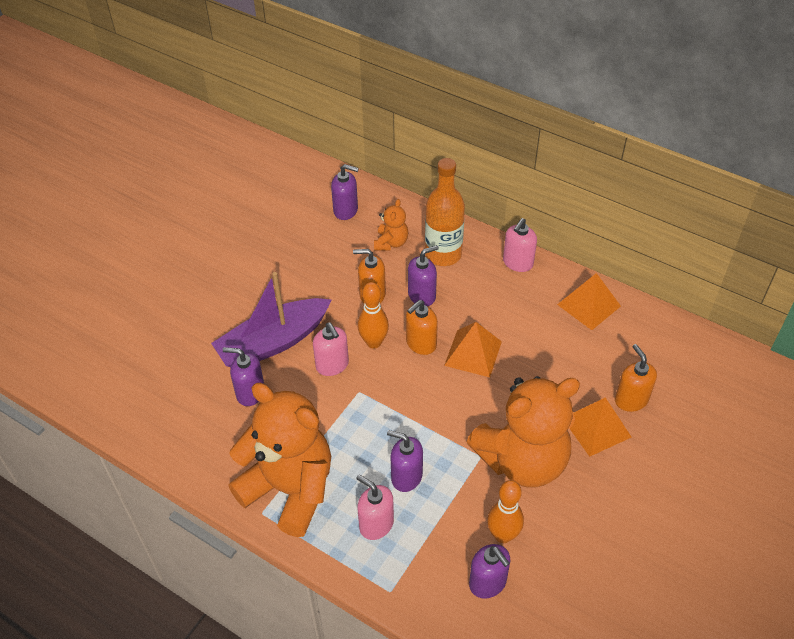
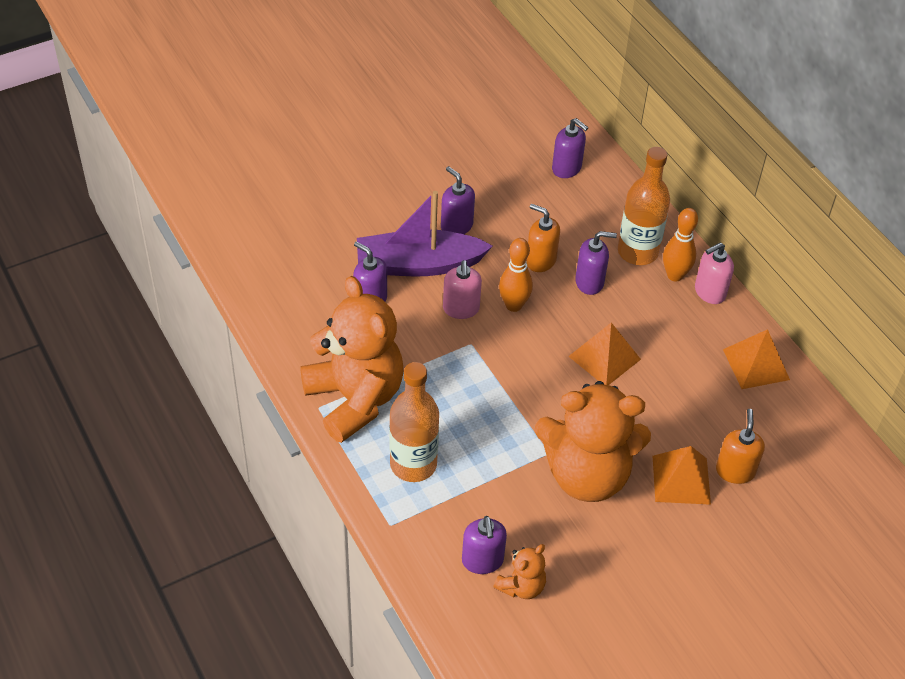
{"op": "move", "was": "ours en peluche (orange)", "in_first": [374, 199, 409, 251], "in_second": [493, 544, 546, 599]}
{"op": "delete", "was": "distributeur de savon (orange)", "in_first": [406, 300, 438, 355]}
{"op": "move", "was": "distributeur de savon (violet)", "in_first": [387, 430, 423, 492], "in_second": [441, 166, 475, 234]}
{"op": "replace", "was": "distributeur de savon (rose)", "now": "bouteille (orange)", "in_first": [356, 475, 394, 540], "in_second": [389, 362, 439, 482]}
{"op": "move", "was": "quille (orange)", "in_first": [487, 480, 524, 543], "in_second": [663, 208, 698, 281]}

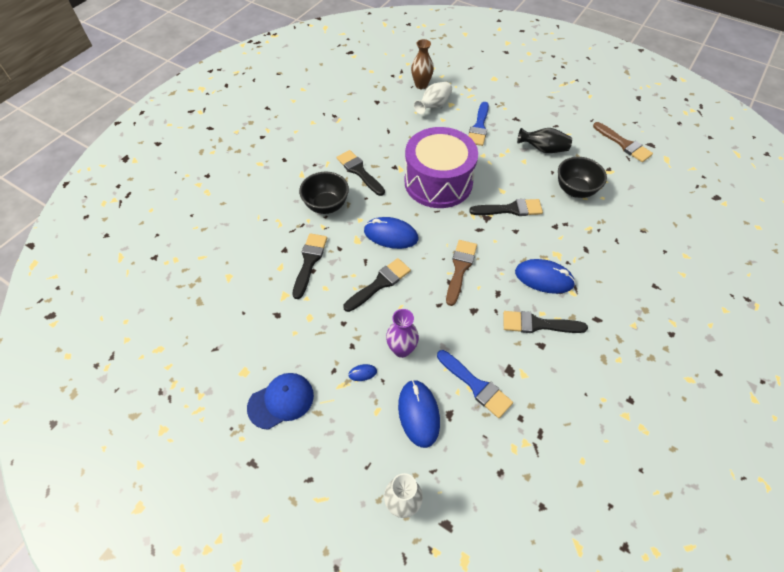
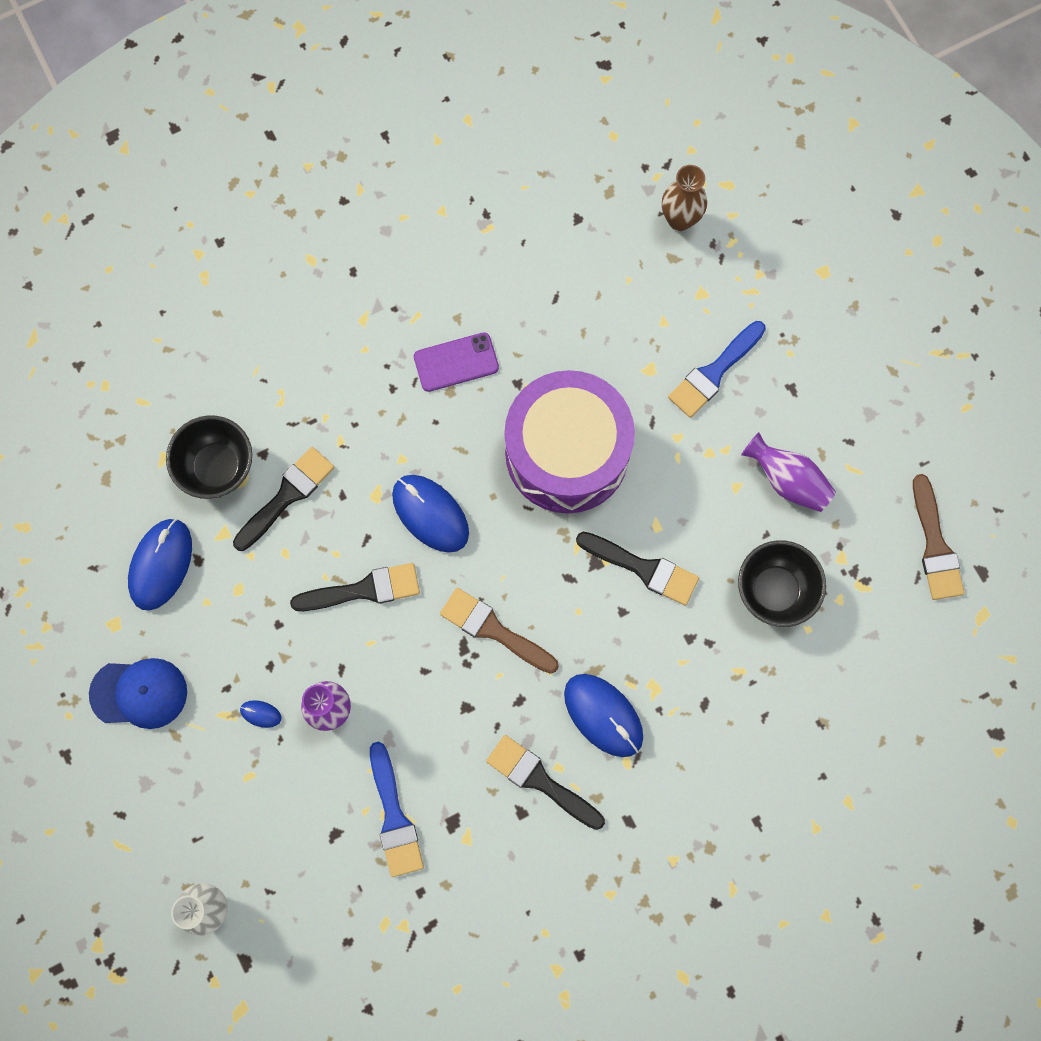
{"op": "delete", "was": "vase (blanc)", "in_first": [414, 82, 452, 114]}
{"op": "recolor", "was": "vase (noir)", "now": "vase (violet)", "in_first": [517, 128, 572, 153], "in_second": [741, 432, 836, 512]}
{"op": "replace", "was": "pinceau (noir)", "now": "téléphone (violet)", "in_first": [336, 150, 385, 196], "in_second": [414, 332, 499, 392]}
{"op": "move", "was": "bol (noir)", "in_first": [299, 171, 349, 214], "in_second": [166, 415, 252, 499]}
{"op": "rotate", "was": "pinceau (marron)", "in_first": [446, 240, 477, 306], "in_second": [440, 588, 559, 674], "clockwise": -105}
{"op": "move", "was": "souris (bleu)", "in_first": [398, 380, 440, 448], "in_second": [128, 518, 192, 611]}

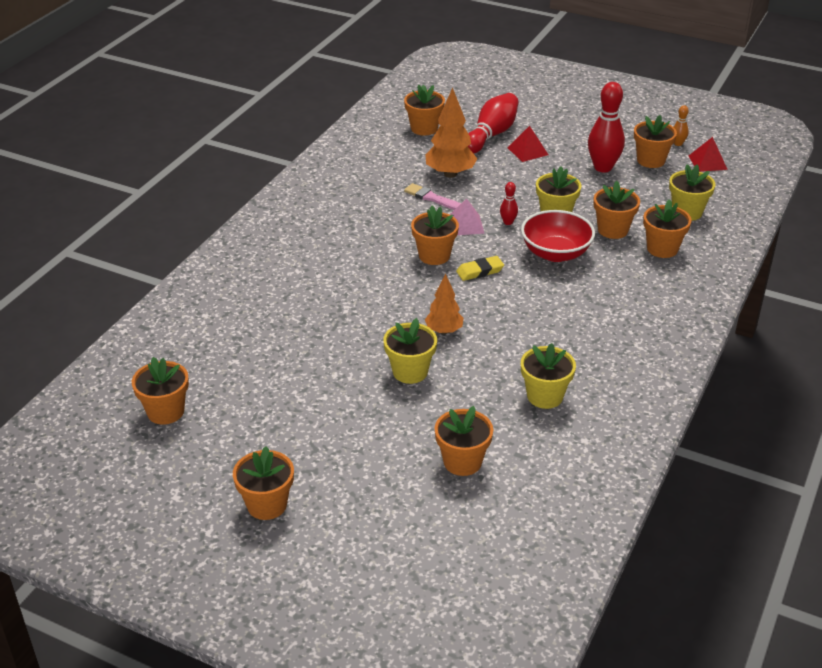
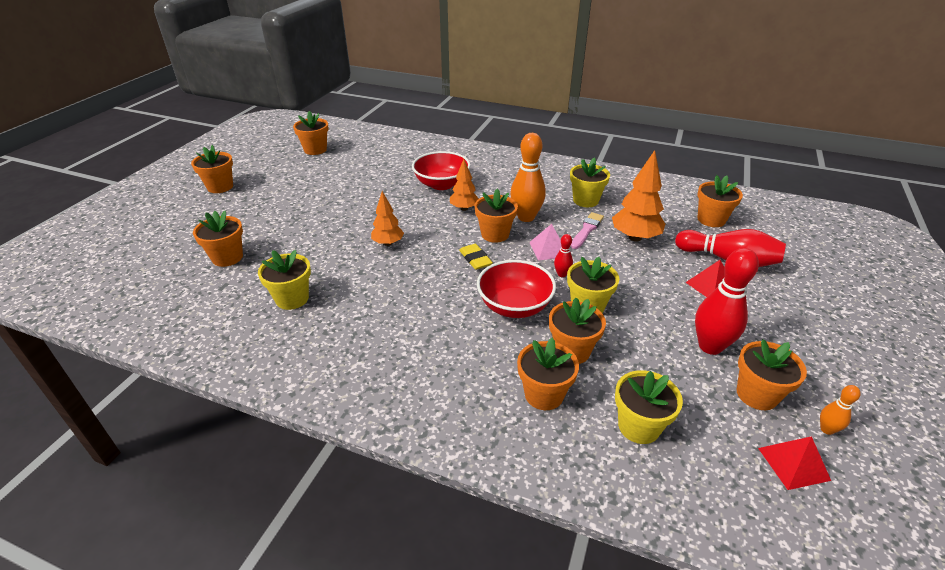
{"op": "move", "was": "pot de fleurs (jaune)", "in_first": [383, 318, 437, 384], "in_second": [570, 158, 610, 207]}
{"op": "insert", "now": "quille (orange)", "in_second": [510, 133, 546, 222]}
{"op": "insert", "now": "bol (rouge)", "in_second": [412, 151, 470, 190]}
{"op": "insert", "now": "arbre (orange)", "in_second": [450, 159, 479, 211]}

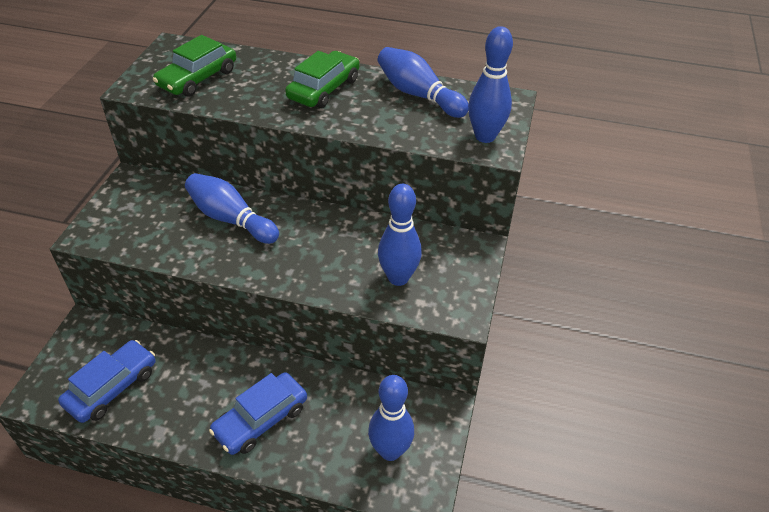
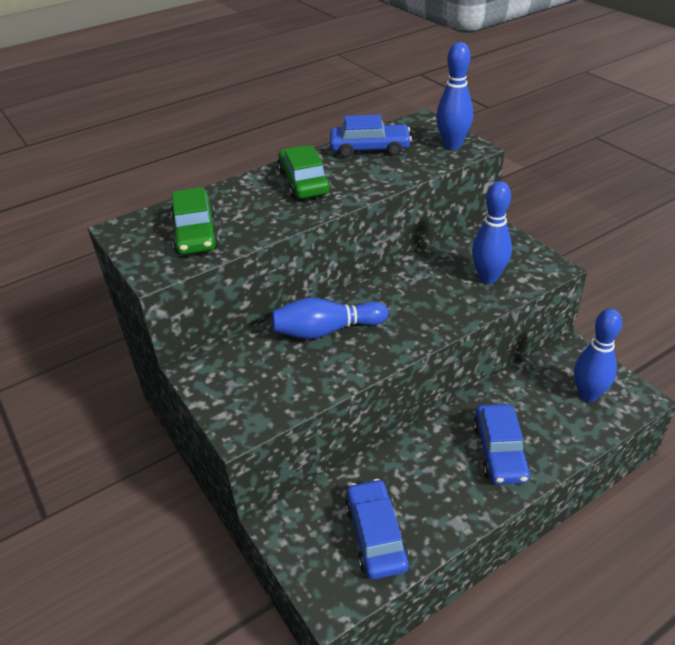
{"op": "replace", "was": "quille (bleu)", "now": "voiture (bleu)", "in_first": [378, 47, 469, 118], "in_second": [330, 114, 412, 158]}

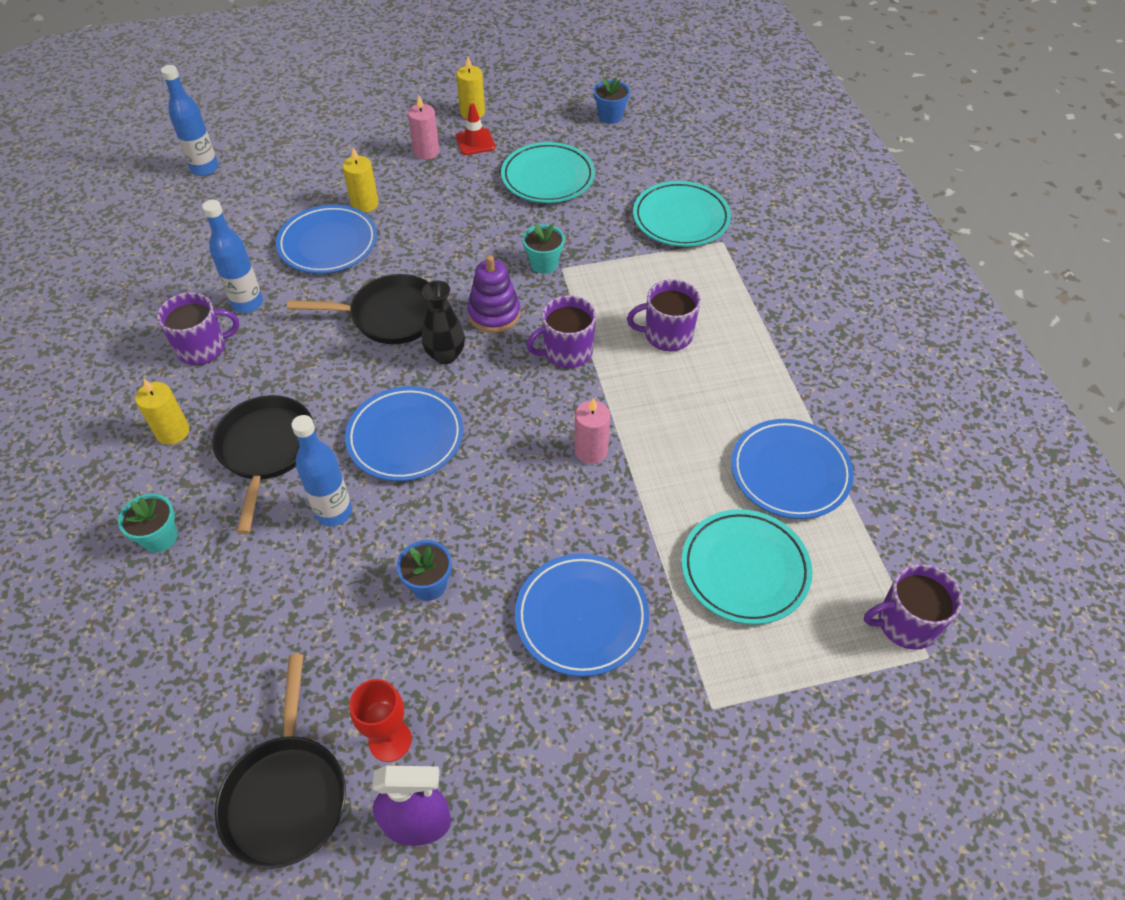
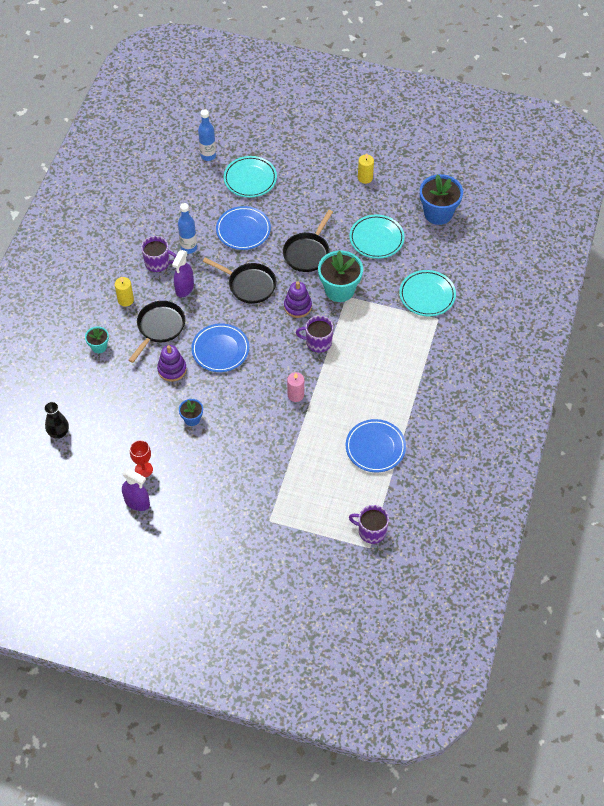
{"op": "resize", "was": "pot de fleurs (bleu)", "in_first": [594, 77, 630, 124], "in_second": [420, 174, 463, 225], "ratio": 1.94}
{"op": "delete", "was": "bougie (rose)", "in_first": [408, 95, 439, 159]}
{"op": "delete", "was": "cône de chantier (rouge)", "in_first": [456, 103, 495, 155]}
{"op": "delete", "was": "bougie (jaune)", "in_first": [343, 147, 379, 213]}
{"op": "resize", "was": "pot de fleurs (turquoise)", "in_first": [523, 224, 565, 274], "in_second": [318, 251, 363, 302], "ratio": 1.94}
{"op": "delete", "was": "tasse (violet)", "in_first": [627, 279, 701, 351]}
{"op": "move", "was": "vase (noir)", "in_first": [422, 281, 465, 364], "in_second": [44, 402, 69, 439]}
{"op": "replace", "was": "bouteille (bleu)", "now": "jouet à empiler (violet)", "in_first": [291, 415, 352, 526], "in_second": [157, 345, 187, 382]}
{"op": "move", "was": "assiette (turquoise)", "in_first": [682, 509, 813, 625], "in_second": [224, 156, 277, 198]}
{"op": "delete", "was": "assiette (bleu)", "in_first": [515, 554, 649, 677]}
{"op": "move", "was": "poêle (noir)", "in_first": [215, 654, 346, 869], "in_second": [283, 210, 333, 272]}
{"op": "insert", "now": "vaporisateur (violet)", "in_second": [172, 250, 194, 297]}

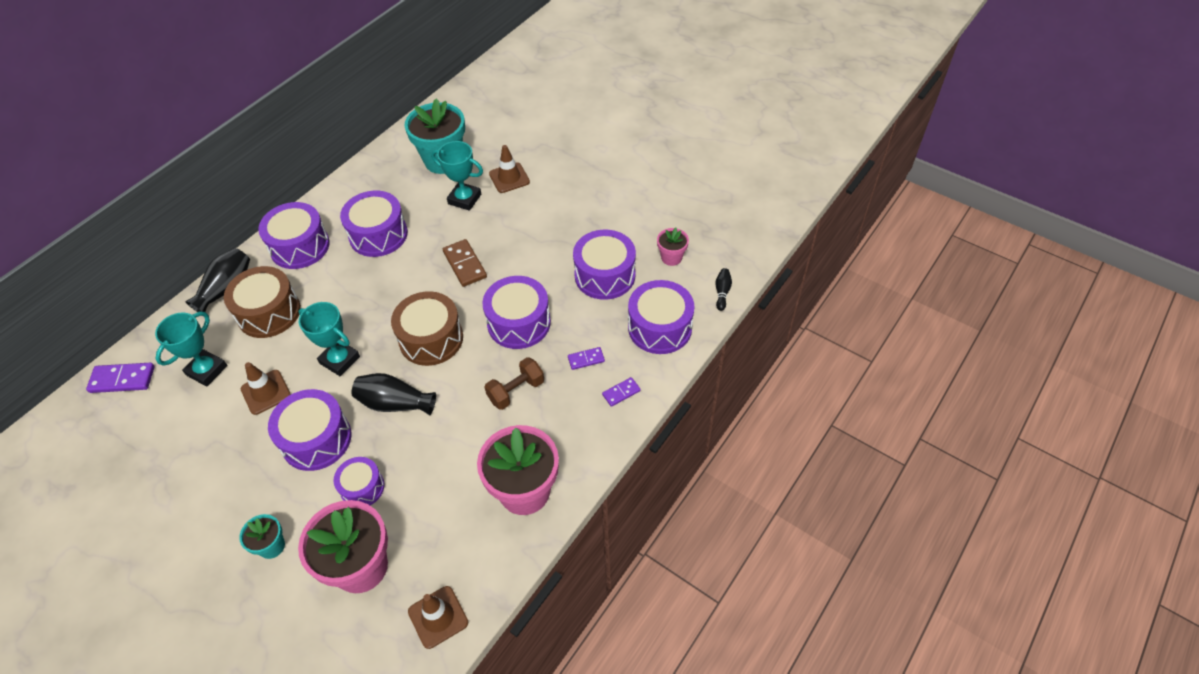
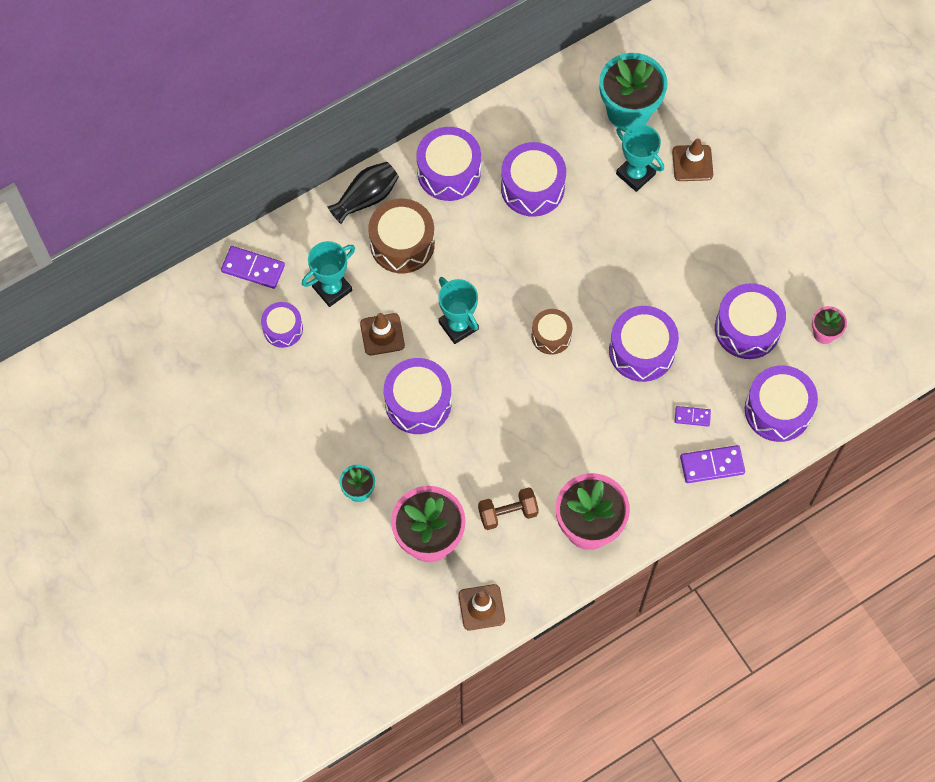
{"op": "delete", "was": "domino (marron)", "in_first": [443, 239, 487, 287]}
{"op": "delete", "was": "quille (noir)", "in_first": [715, 268, 732, 311]}
{"op": "resize", "was": "tambour (marron)", "in_first": [391, 291, 463, 366], "in_second": [531, 309, 572, 355], "ratio": 0.61}
{"op": "move", "was": "haltère (marron)", "in_first": [485, 357, 544, 410], "in_second": [478, 488, 539, 530]}
{"op": "delete", "was": "vase (noir)", "in_first": [352, 373, 436, 415]}
{"op": "resize", "was": "domino (violet)", "in_first": [602, 377, 641, 407], "in_second": [680, 445, 745, 483], "ratio": 1.71}
{"op": "move", "was": "tambour (violet)", "in_first": [334, 457, 385, 505], "in_second": [261, 302, 303, 348]}

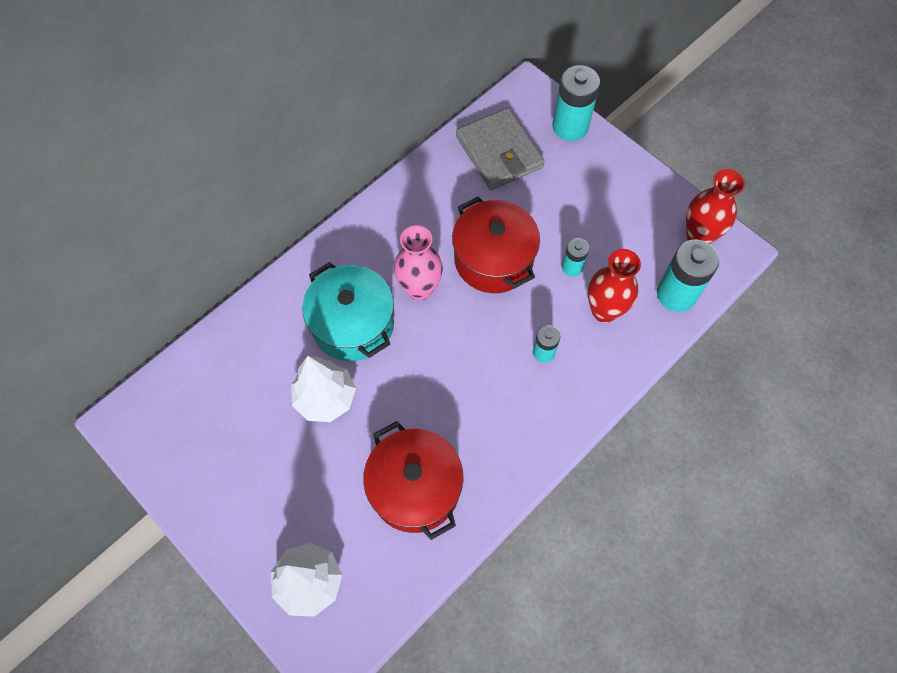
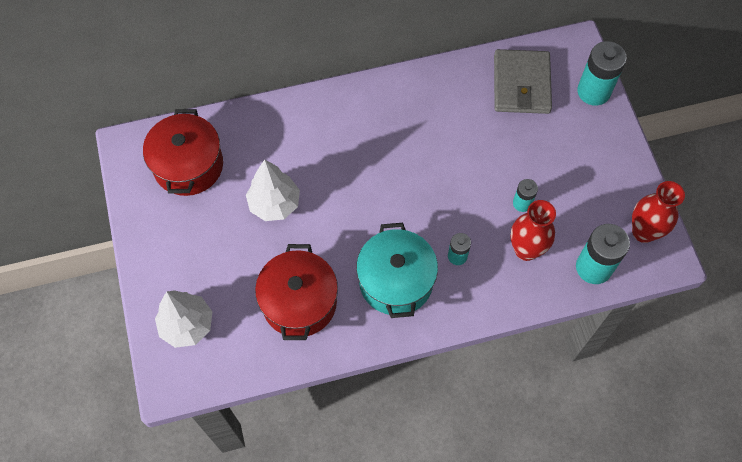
{"op": "move", "was": "marmite (rouge)", "in_first": [452, 197, 540, 293], "in_second": [143, 109, 223, 196]}
{"op": "delete", "was": "vase (rose)", "in_first": [394, 225, 443, 301]}
{"op": "move", "was": "marmite (turquoise)", "in_first": [302, 262, 394, 361], "in_second": [356, 223, 438, 318]}

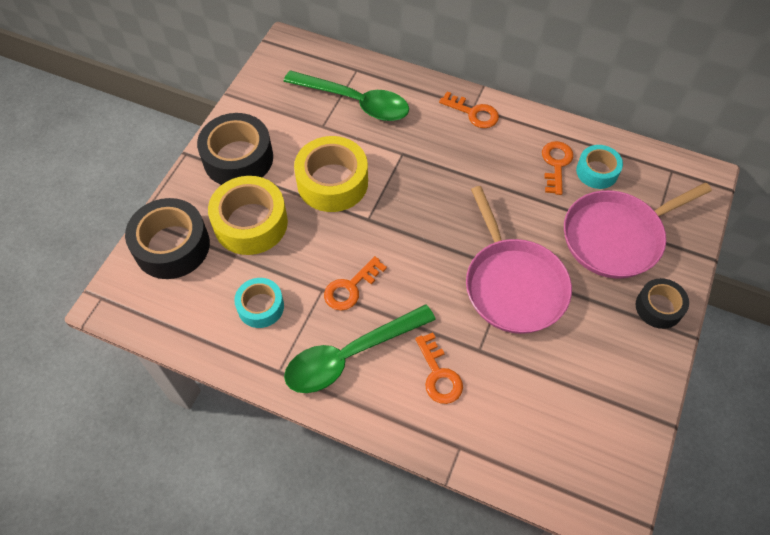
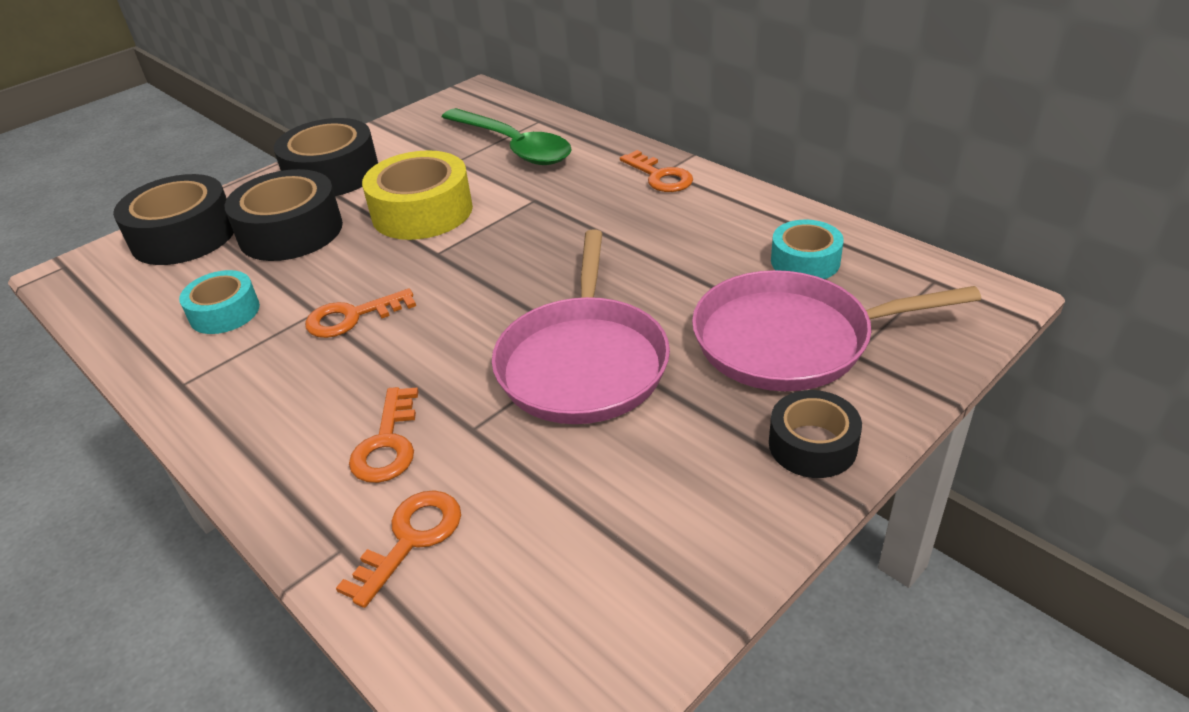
{"op": "move", "was": "clé (orange)", "in_first": [542, 141, 573, 195], "in_second": [336, 490, 461, 608]}
{"op": "recolor", "was": "ruban adhésif (jaune)", "now": "ruban adhésif (noir)", "in_first": [208, 176, 288, 255], "in_second": [225, 169, 343, 261]}
{"op": "delete", "was": "cuillère (vert)", "in_first": [284, 304, 436, 393]}

